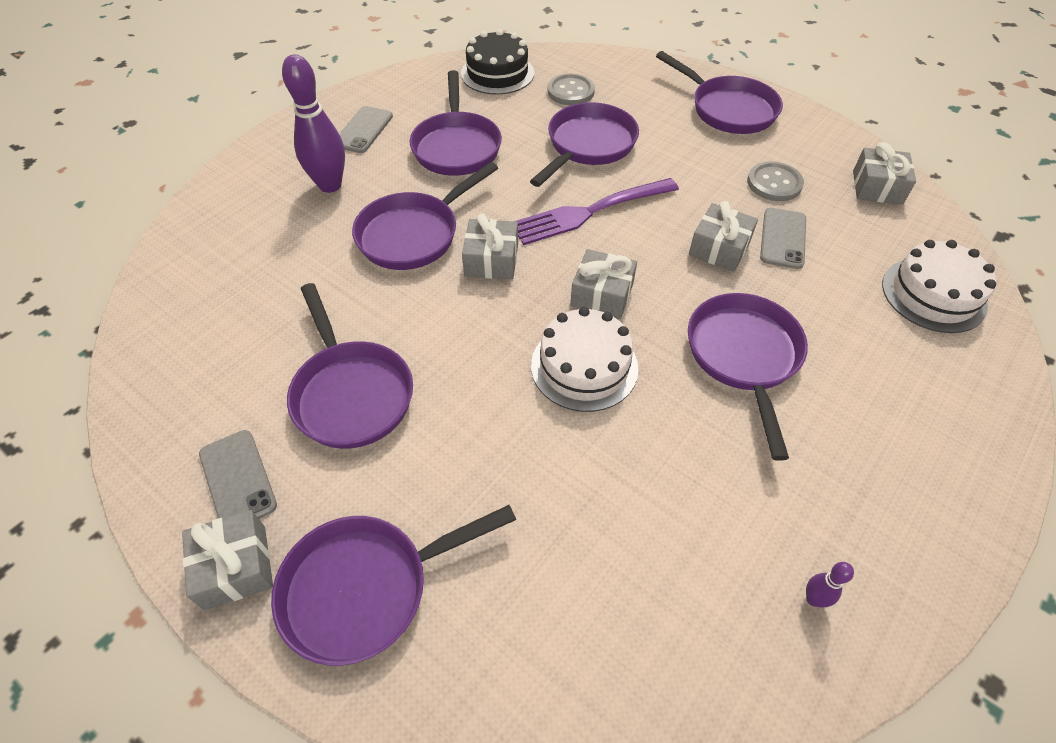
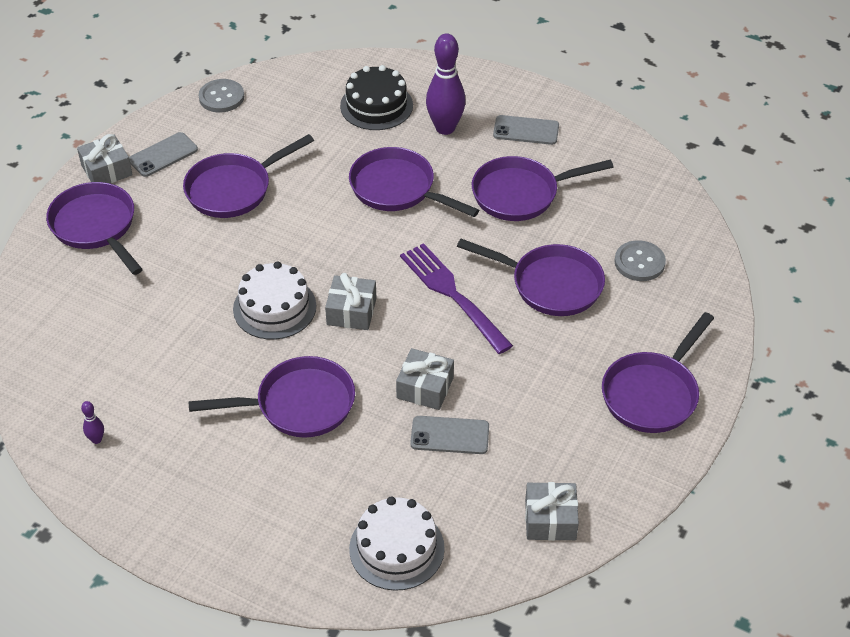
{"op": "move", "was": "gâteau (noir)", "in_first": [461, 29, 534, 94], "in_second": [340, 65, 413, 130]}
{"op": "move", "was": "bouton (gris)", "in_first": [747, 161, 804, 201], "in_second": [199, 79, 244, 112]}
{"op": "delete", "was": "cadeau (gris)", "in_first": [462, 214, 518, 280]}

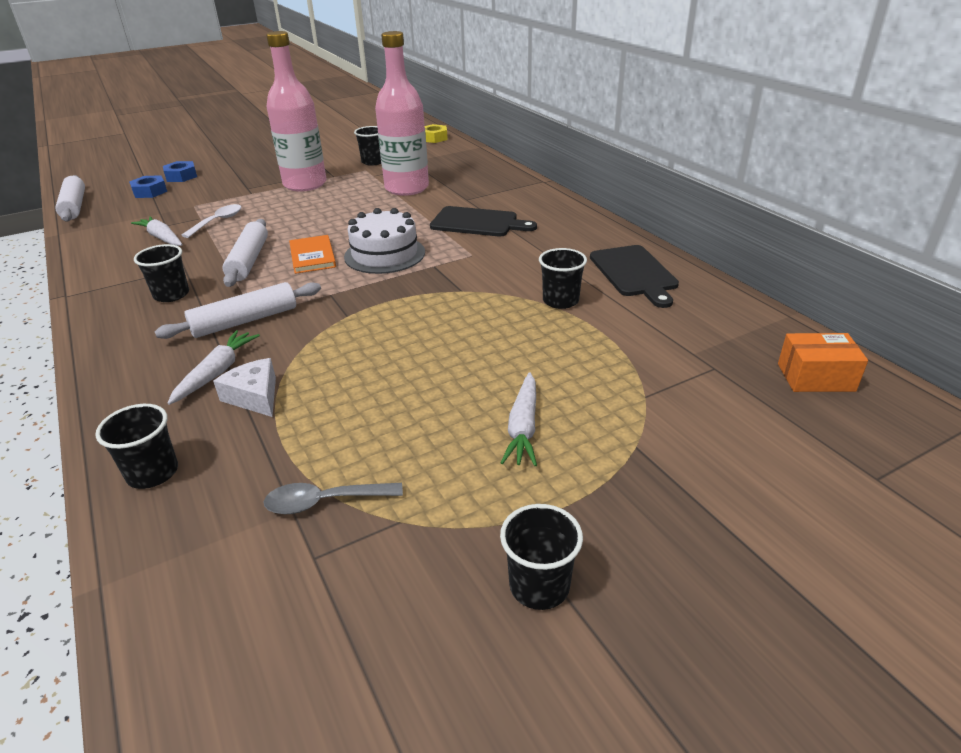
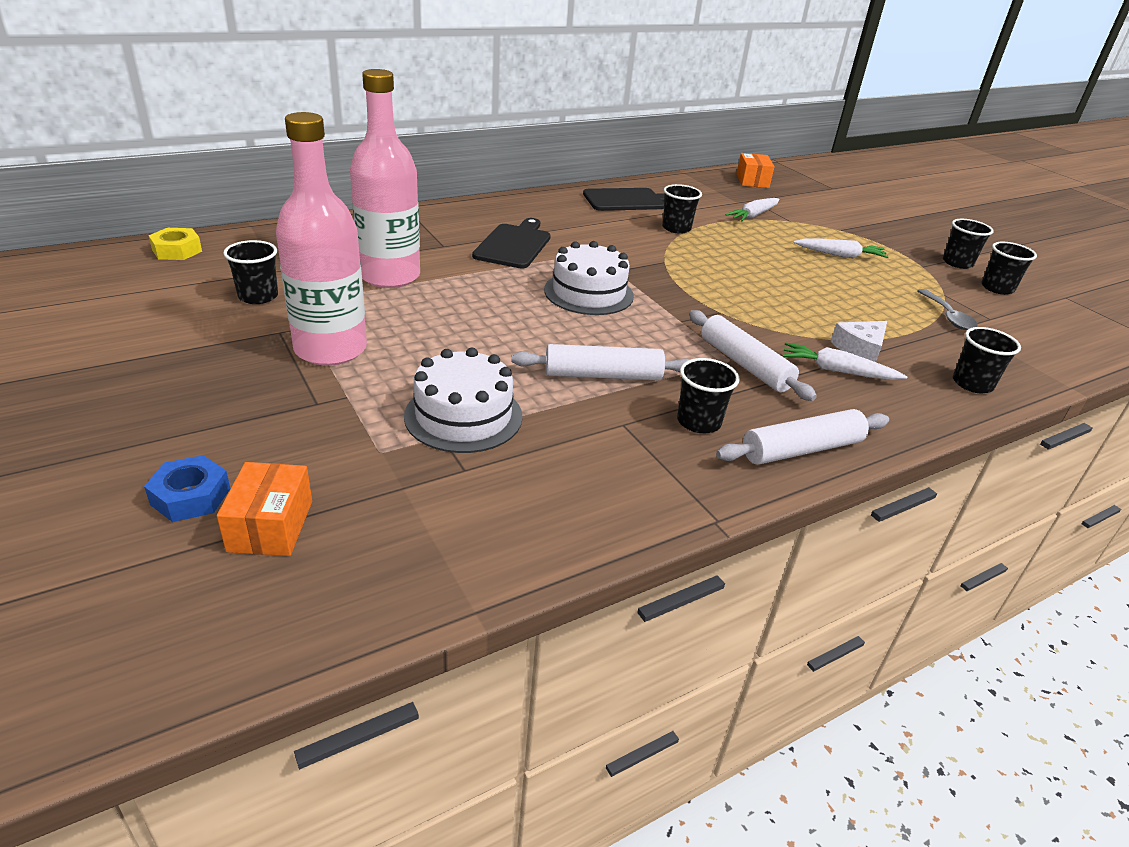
{"op": "move", "was": "rouleau à pâtisserie (blanc)", "in_first": [55, 175, 85, 221], "in_second": [716, 409, 889, 465]}
{"op": "replace", "was": "écrou (bleu)", "now": "boîte (orange)", "in_first": [129, 175, 167, 198], "in_second": [217, 462, 312, 556]}
{"op": "replace", "was": "cuillère (blanc)", "now": "gâteau (blanc)", "in_first": [182, 204, 241, 238], "in_second": [404, 348, 523, 453]}
{"op": "move", "was": "carotte (blanc)", "in_first": [131, 216, 183, 246], "in_second": [725, 198, 780, 221]}
{"op": "delete", "was": "livre (orange)", "in_first": [289, 235, 336, 274]}
{"op": "insert", "now": "gobelet (noir)", "in_second": [981, 242, 1037, 295]}

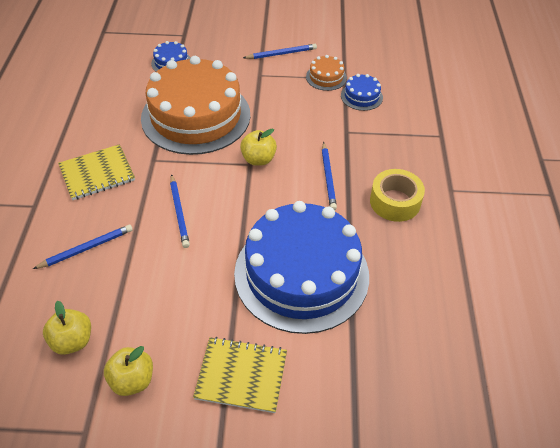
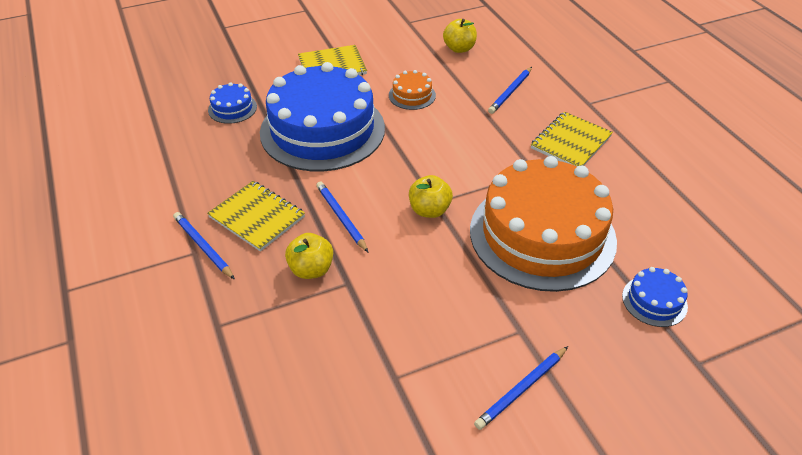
{"op": "move", "was": "gâteau (orange)", "in_first": [306, 55, 347, 91], "in_second": [389, 70, 436, 110]}
{"op": "move", "was": "gâteau (bleu)", "in_first": [341, 74, 383, 111], "in_second": [208, 82, 257, 124]}
{"op": "replace", "was": "ruban adhésif (jaune)", "now": "carnet (jaune)", "in_first": [370, 169, 425, 222], "in_second": [207, 181, 305, 252]}
{"op": "move", "was": "crayon (bleu)", "in_first": [170, 174, 190, 248], "in_second": [173, 212, 235, 280]}
{"op": "move", "was": "pomme (jaune)", "in_first": [104, 346, 153, 396], "in_second": [285, 233, 333, 279]}

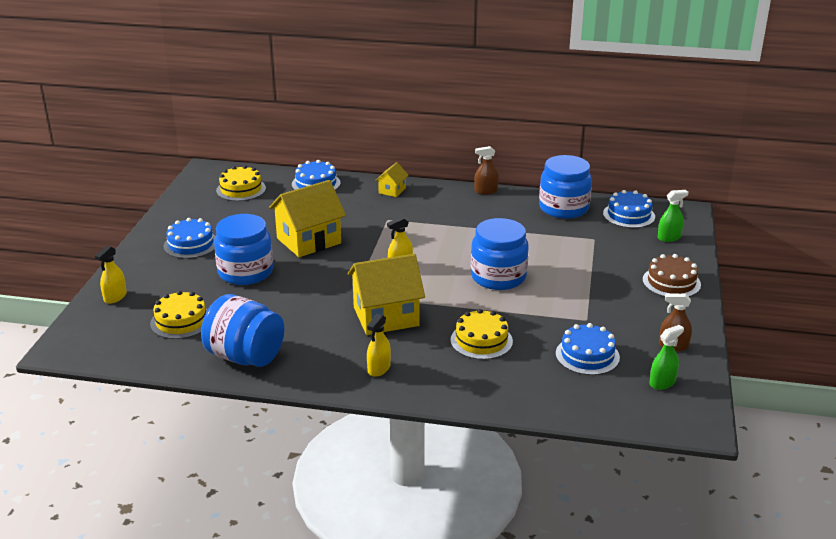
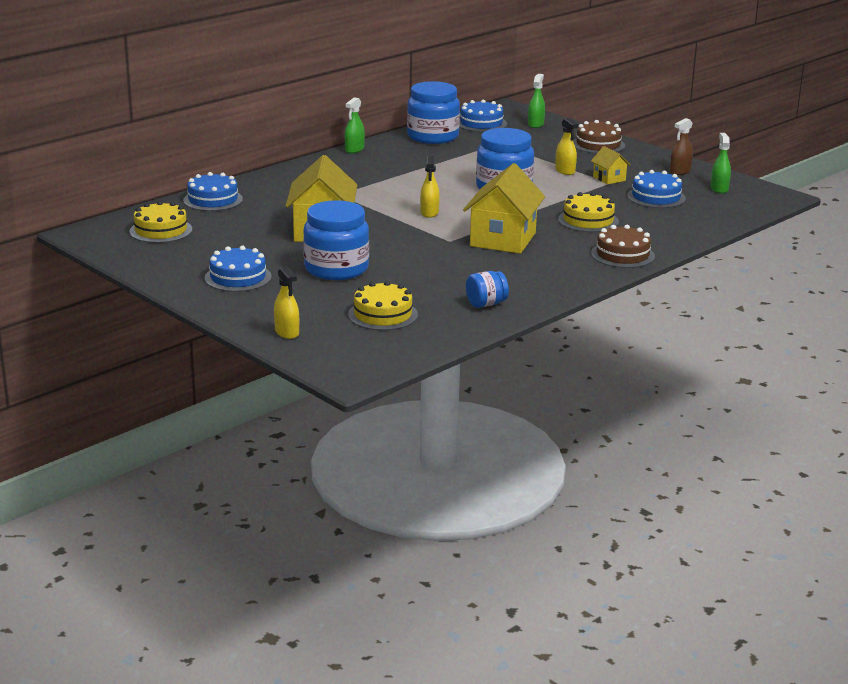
{"op": "recolor", "was": "vaporisateur (marron)", "now": "vaporisateur (vert)", "in_first": [474, 146, 499, 194], "in_second": [345, 97, 365, 153]}
{"op": "move", "was": "maison (jaune)", "in_first": [375, 162, 408, 197], "in_second": [591, 146, 630, 185]}
{"op": "resize", "was": "bocal (bleu)", "in_first": [201, 294, 285, 367], "in_second": [466, 271, 509, 308], "ratio": 0.51}
{"op": "move", "was": "vaporisateur (jaune)", "in_first": [367, 314, 391, 377], "in_second": [555, 117, 579, 175]}
{"op": "insert", "now": "gâteau (marron)", "in_second": [591, 225, 655, 268]}

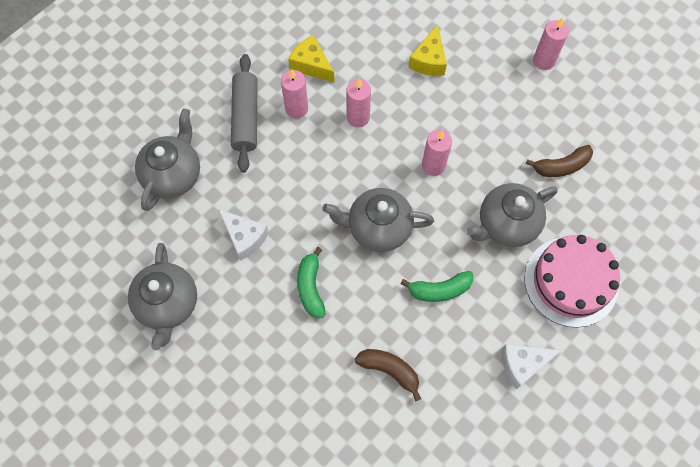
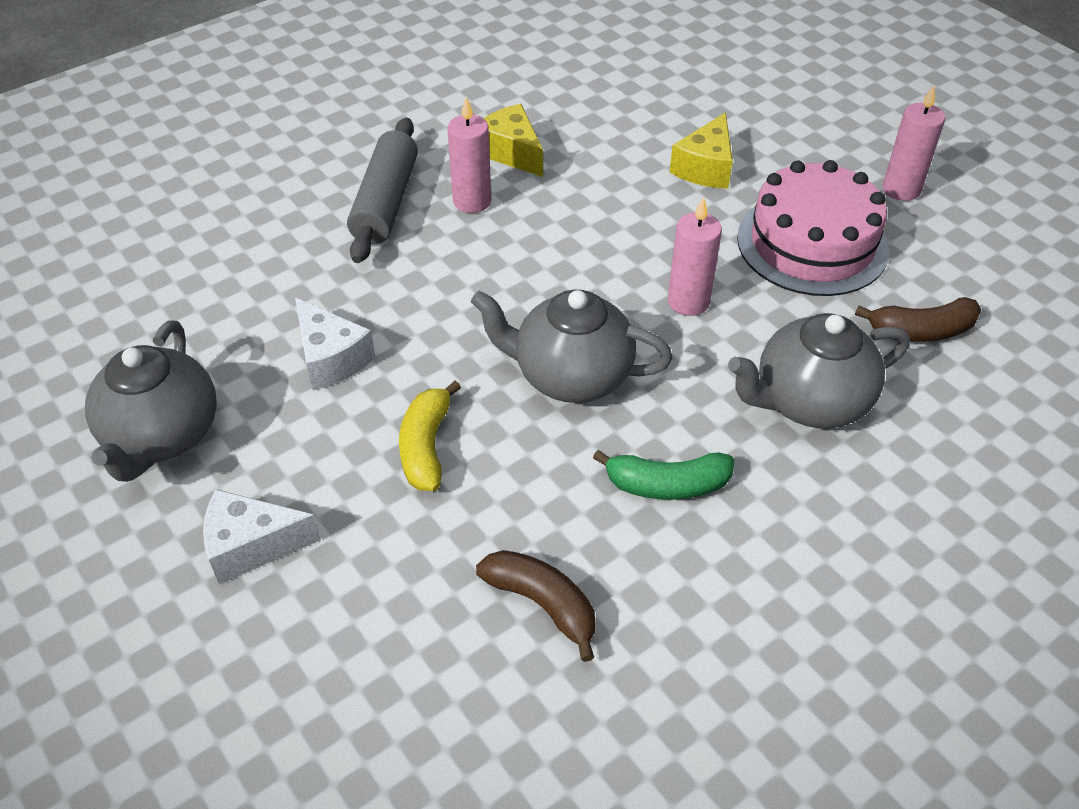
{"op": "delete", "was": "bougie (rose)", "in_first": [347, 79, 371, 127]}
{"op": "delete", "was": "théière (gris)", "in_first": [135, 109, 200, 211]}
{"op": "move", "was": "gâteau (rose)", "in_first": [524, 235, 620, 328], "in_second": [737, 160, 889, 296]}
{"op": "recolor", "was": "banane (vert)", "now": "banane (jaune)", "in_first": [297, 247, 325, 318], "in_second": [399, 381, 461, 491]}
{"op": "move", "was": "fromage (blanc)", "in_first": [501, 344, 562, 389], "in_second": [203, 489, 321, 584]}

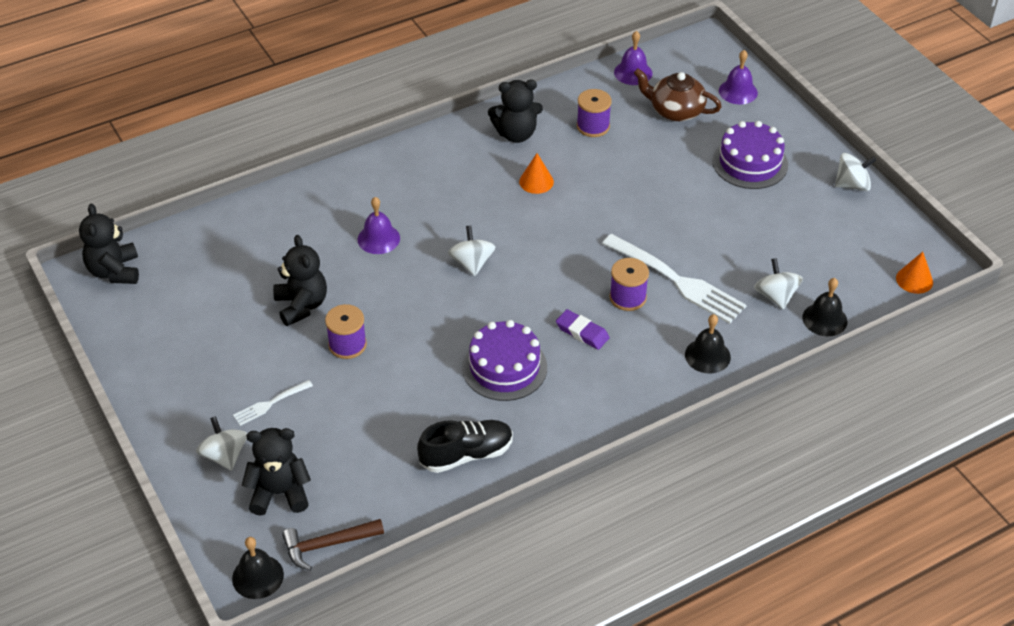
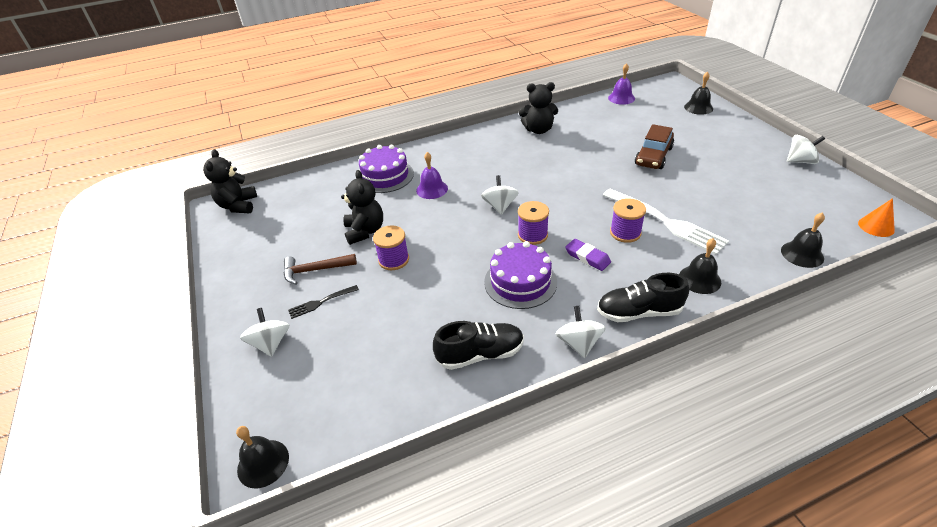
{"op": "recolor", "was": "cloche (violet)", "now": "cloche (noir)", "in_first": [719, 50, 758, 104], "in_second": [684, 72, 713, 115]}
{"op": "delete", "was": "théière (marron)", "in_first": [634, 68, 722, 121]}
{"op": "move", "was": "bobine (violet)", "in_first": [577, 89, 612, 137], "in_second": [518, 201, 549, 245]}
{"op": "move", "was": "gâteau (violet)", "in_first": [712, 121, 788, 189], "in_second": [359, 145, 414, 193]}
{"op": "delete", "was": "cône (orange)", "in_first": [519, 153, 554, 194]}
{"op": "move", "was": "toupie (blanc)", "in_first": [754, 258, 803, 310], "in_second": [556, 306, 606, 358]}
{"op": "recolor", "was": "fourchette (blanc)", "now": "fourchette (noir)", "in_first": [233, 380, 313, 426], "in_second": [288, 285, 359, 319]}
{"op": "delete", "was": "ours en peluche (noir)", "in_first": [242, 428, 311, 516]}
{"op": "move", "was": "marteau (marron)", "in_first": [282, 519, 384, 571], "in_second": [284, 254, 357, 284]}
{"op": "insert", "now": "voiture (marron)", "in_second": [635, 124, 674, 169]}
{"op": "insert", "now": "chaussure (noir)", "in_second": [597, 273, 689, 322]}

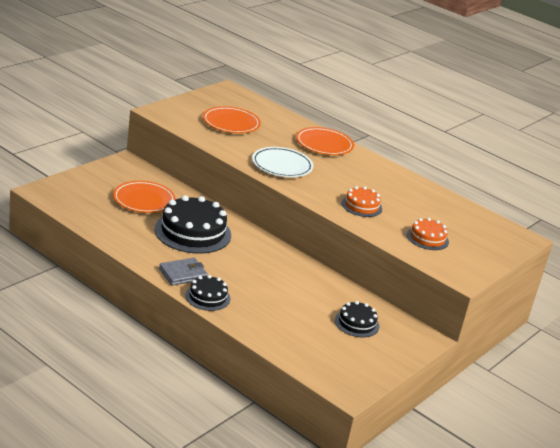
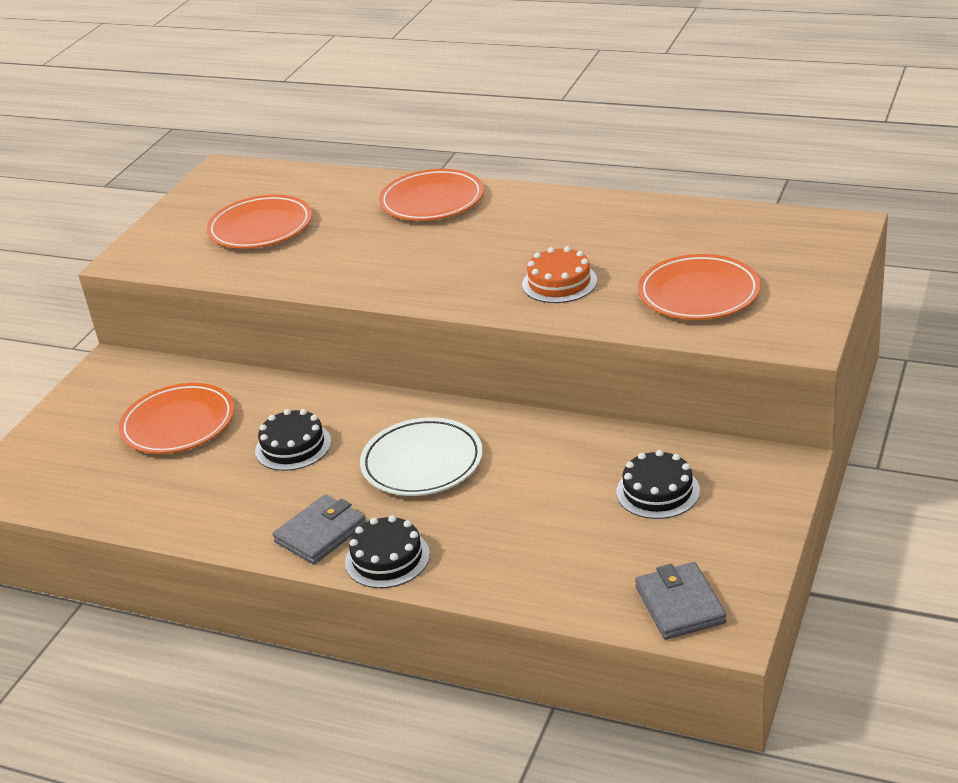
{"op": "move", "was": "assiette (blanc)", "in_first": [252, 147, 313, 177], "in_second": [360, 417, 483, 496]}
{"op": "resize", "was": "gâteau (noir)", "in_first": [154, 195, 231, 254], "in_second": [255, 409, 331, 471], "ratio": 0.54}
{"op": "replace", "was": "gâteau (orange)", "now": "assiette (orange)", "in_first": [407, 218, 449, 250], "in_second": [638, 254, 761, 320]}
{"op": "insert", "now": "portefeuille (gris)", "in_second": [635, 562, 726, 640]}

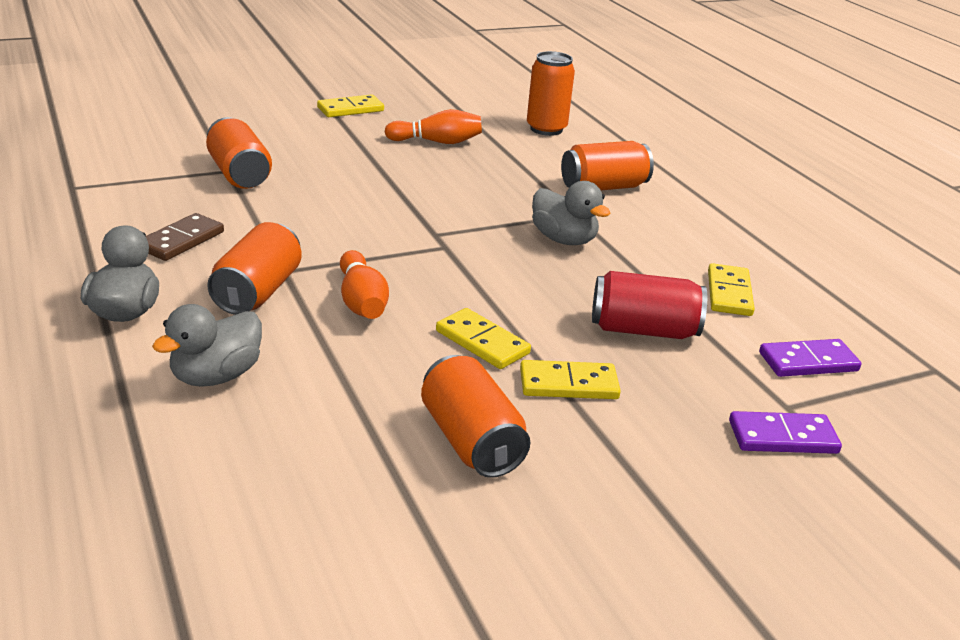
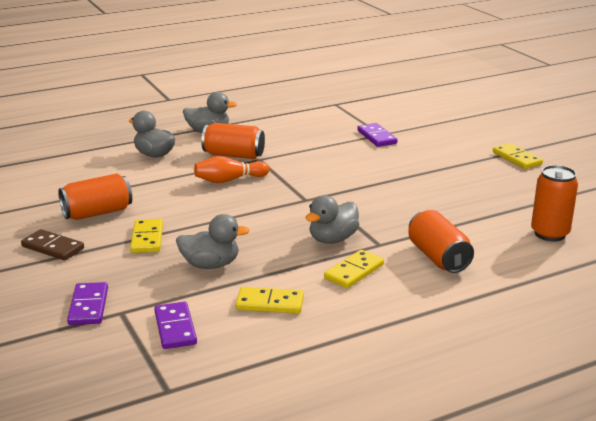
{"op": "delete", "was": "quille (orange)", "in_first": [385, 109, 482, 144]}
{"op": "replace", "was": "canette (orange)", "now": "domino (violet)", "in_first": [206, 117, 272, 189], "in_second": [357, 123, 397, 147]}
{"op": "move", "was": "domino (marron)", "in_first": [146, 213, 224, 261], "in_second": [21, 229, 84, 260]}
{"op": "replace", "was": "canette (rouge)", "now": "canard (gris)", "in_first": [592, 271, 707, 339], "in_second": [176, 214, 250, 269]}
{"op": "move", "was": "domino (jaune)", "in_first": [436, 308, 531, 369], "in_second": [324, 250, 384, 288]}

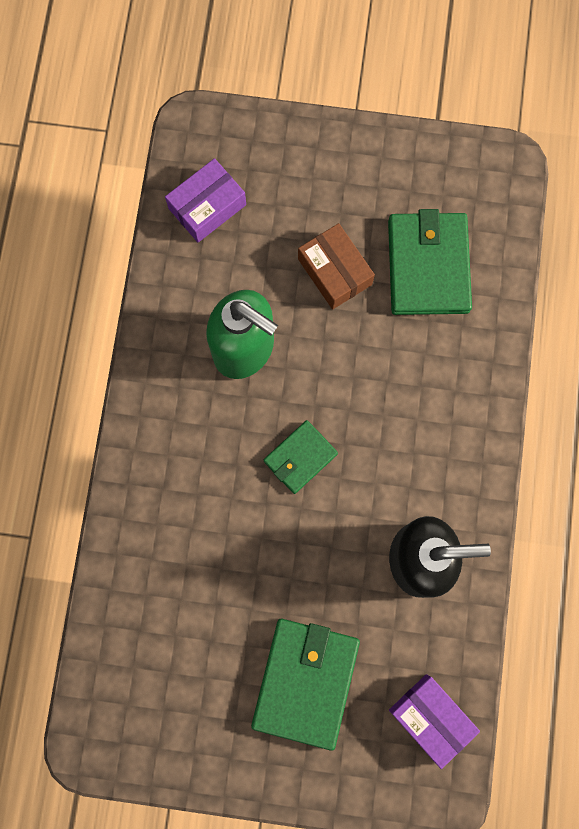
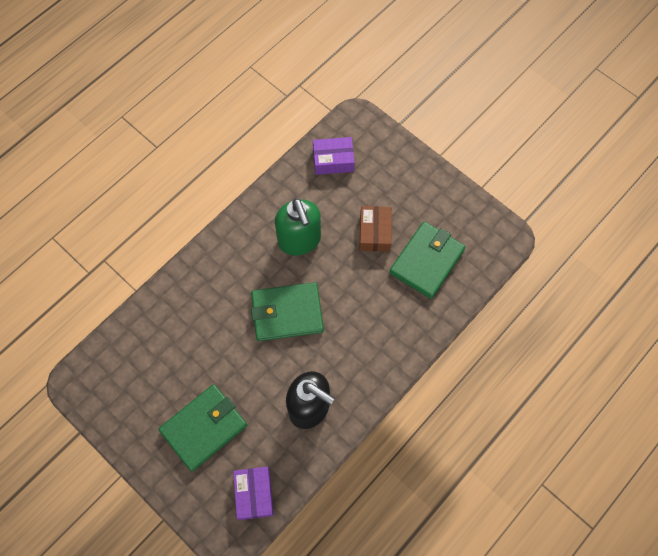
{"op": "resize", "was": "portefeuille (vert)", "in_first": [264, 420, 338, 494], "in_second": [251, 282, 324, 341], "ratio": 1.75}

